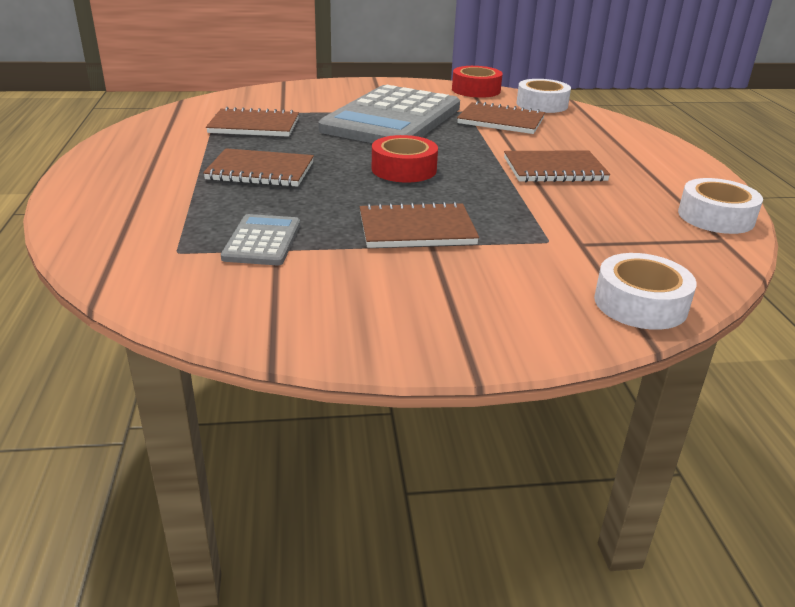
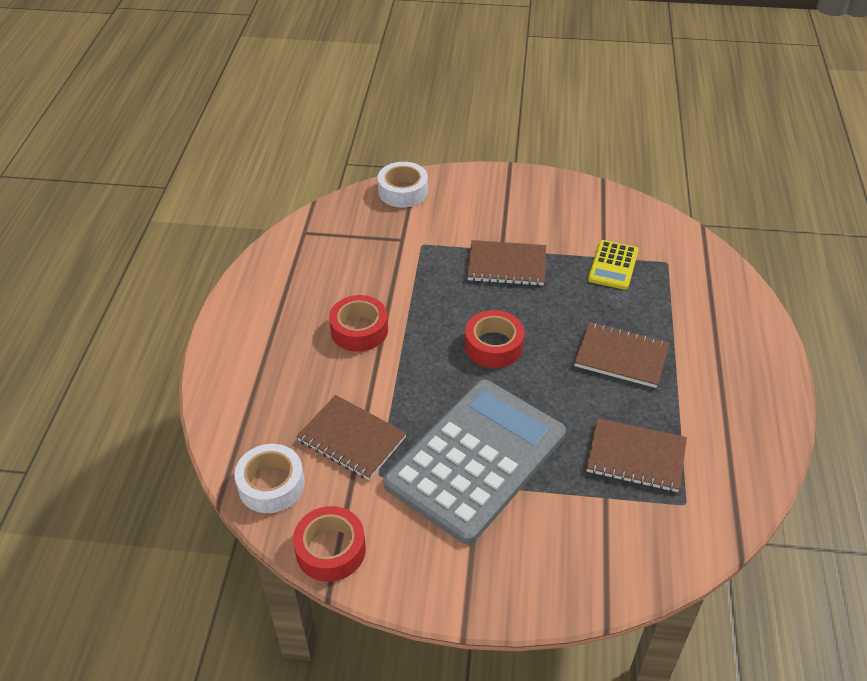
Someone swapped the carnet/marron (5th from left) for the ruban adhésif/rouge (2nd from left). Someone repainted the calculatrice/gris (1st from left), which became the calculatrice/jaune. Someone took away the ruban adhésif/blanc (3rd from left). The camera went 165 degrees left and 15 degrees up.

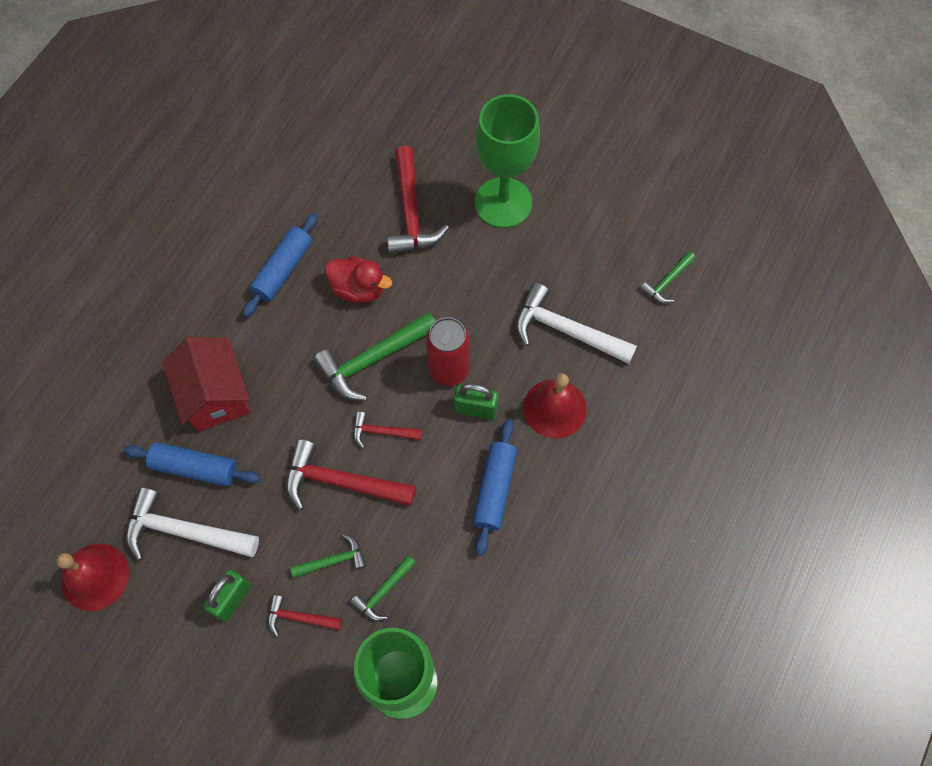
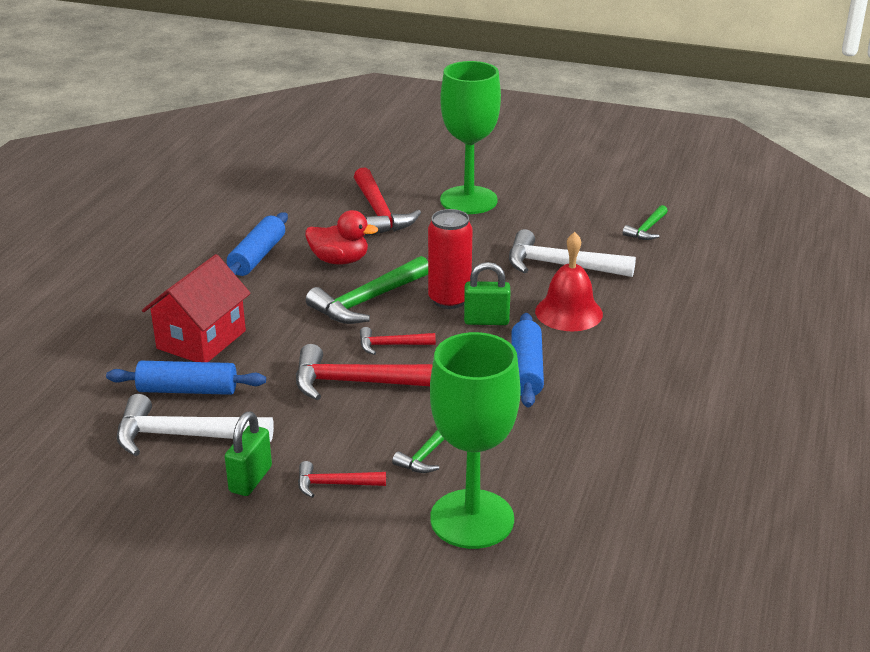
Someone rotated the maison/rouge by 60 degrees clockwise. Someone took away the cloche/rouge (1st from left). Someone took away the marteau/vert (1st from left). The camera went 10 degrees left and 35 degrees down.

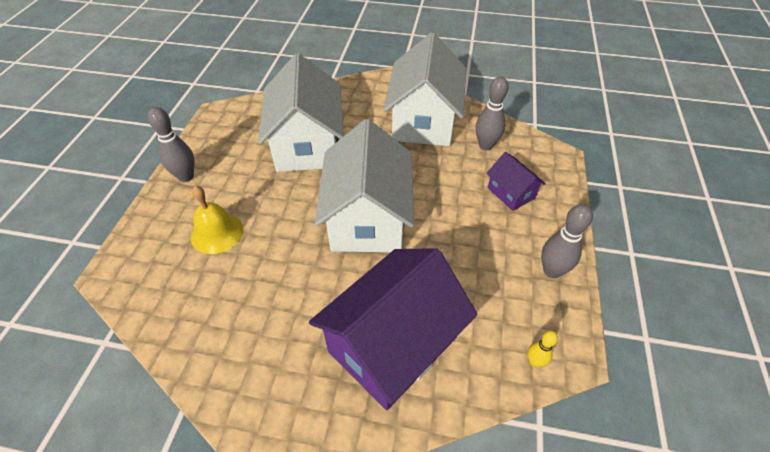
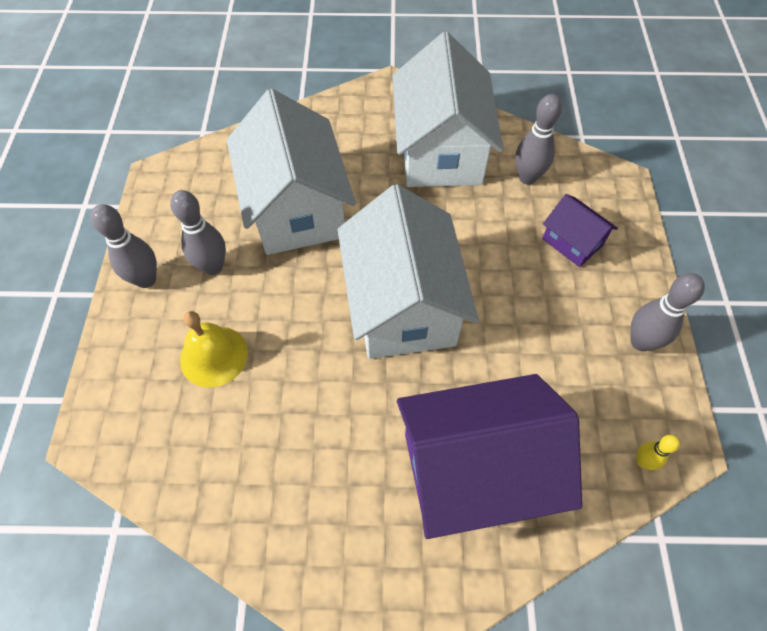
Someone put down the quille/gris (2nd from left). Someone rotated the maison/violet (1st from left) by 45 degrees clockwise. The camera went 10 degrees left and 10 degrees up.

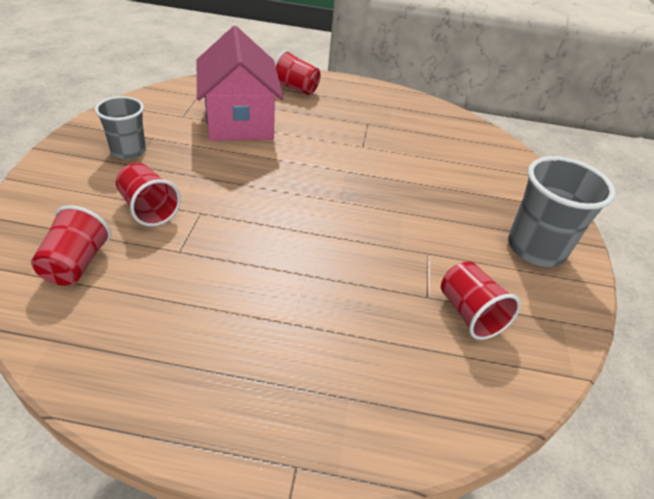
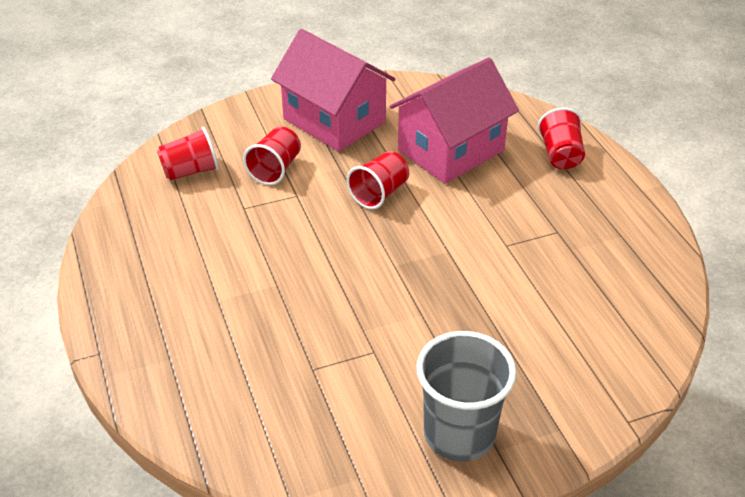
Someone swapped the gobelet/gris (1st from left) for the maison/rose (1st from left). Someone carried the gobelet/rouge (4th from left in the first image). The camera went 65 degrees right and 0 degrees up.

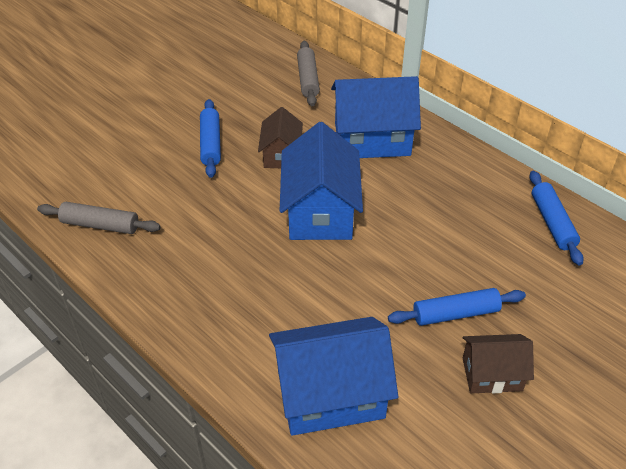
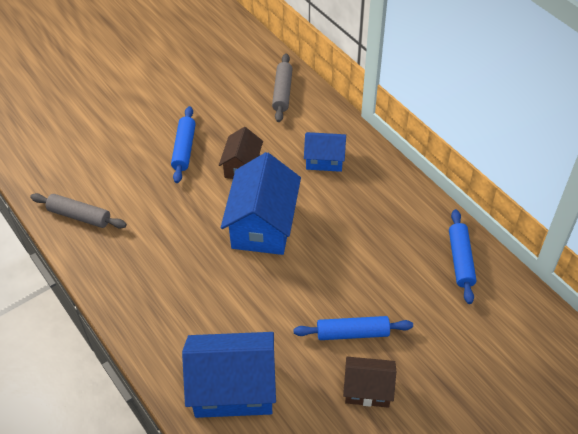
Someone scaled the maison/bleu (3rd from left) by 0.57. The camera went 10 degrees right and 5 degrees up.

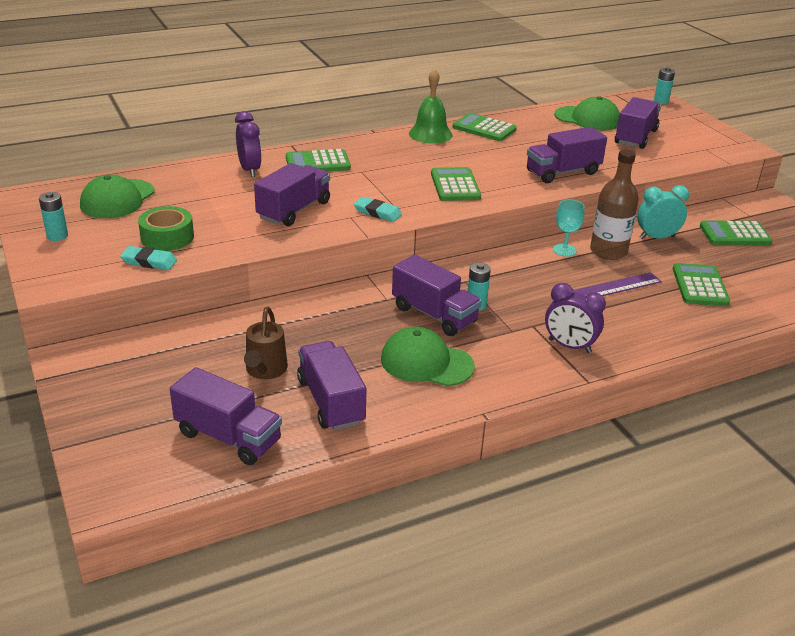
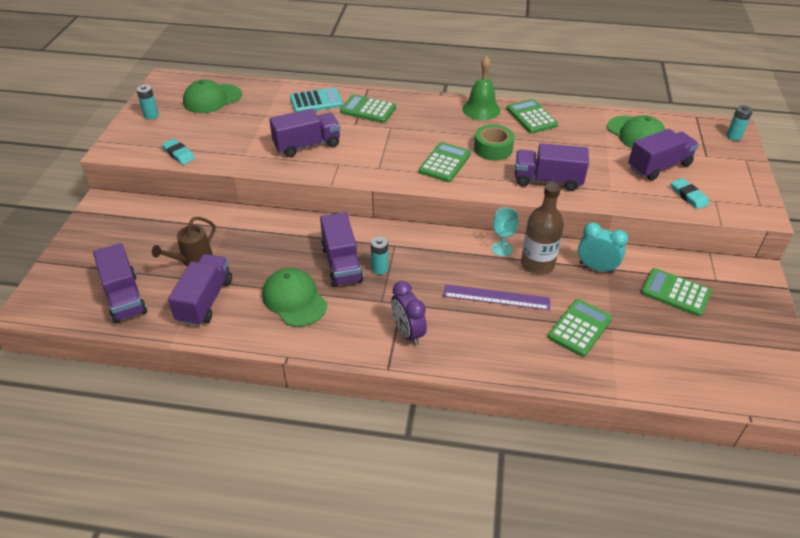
Someone swapped the réveil/violet (1st from left) for the calculatrice/turquoise. Someone carried the ruban adhésif/vert. Someone carried the gomme/turquoise (2nd from left). The camera went 35 degrees right and 10 degrees up.

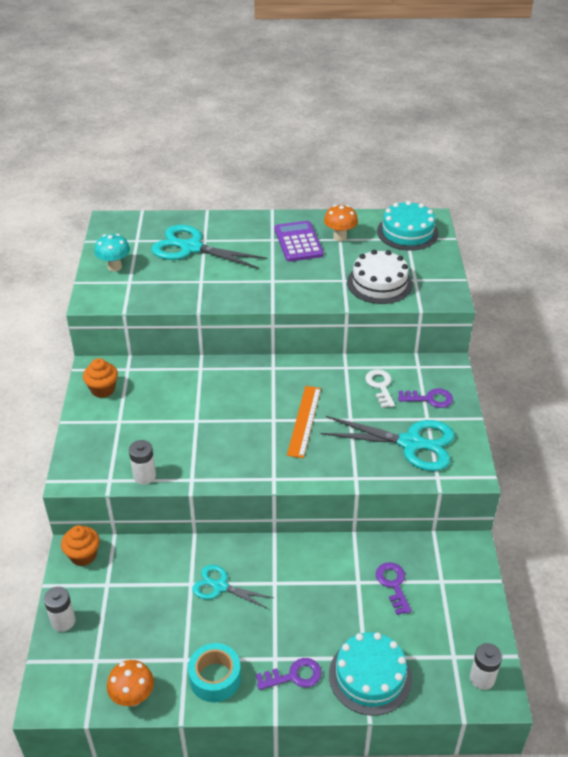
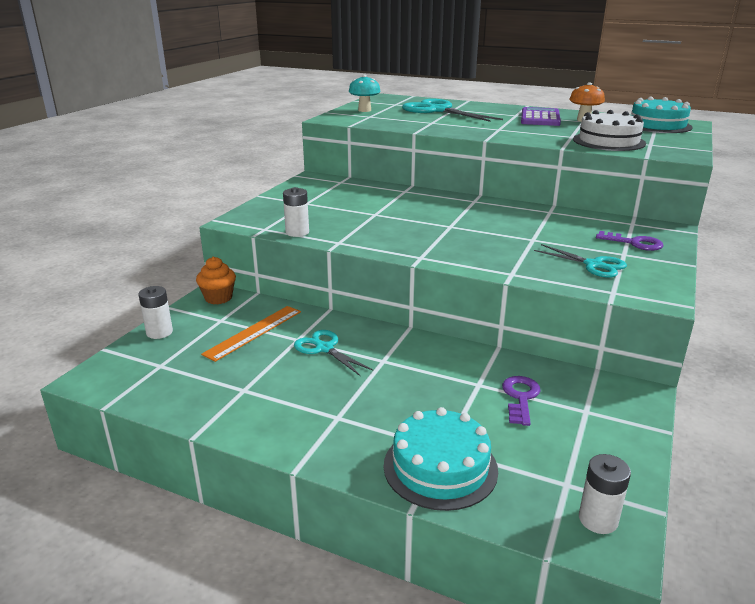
Someone carried the règle/orange. Someone scaled the ciseaux/turquoise (3rd from left) by 0.57. Someone took away the muffin/orange (2nd from left). Someone took away the champignon/orange (1st from left). Someone took away the ruban adhésif/turquoise. Someone took away the clé/violet (1st from left). Someone took away the clé/blanc. The camera went 25 degrees right and 15 degrees down.

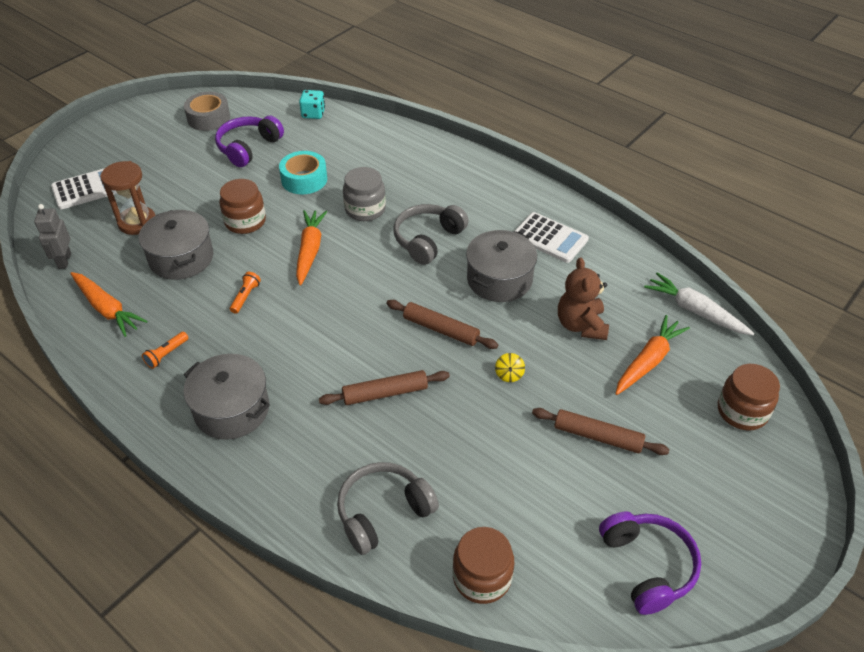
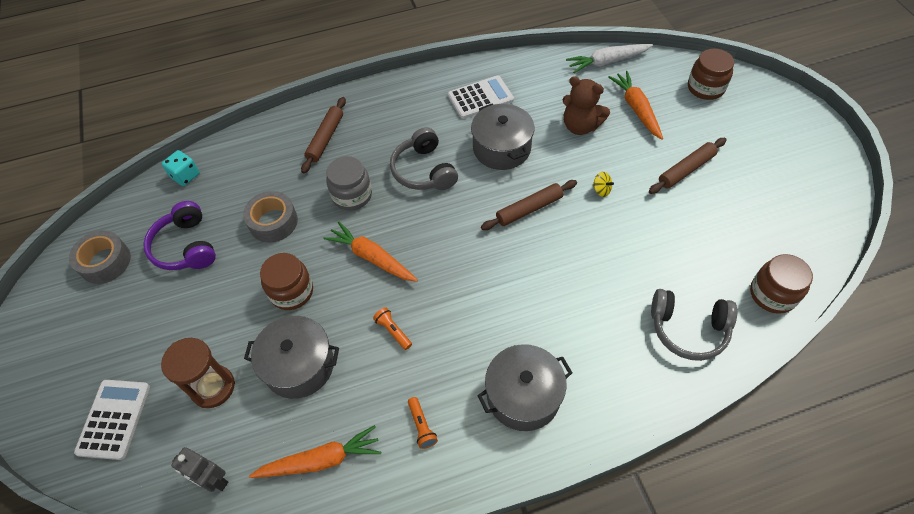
Someone repainted the ruban adhésif/turquoise, which became the ruban adhésif/gris (2nd from left). Someone carried the rouleau à pâtisserie/marron (1st from left). Someone rotated the casque audio/gris (1st from left in the first image) by 75 degrees counterclockwise. Someone took away the casque audio/violet (2nd from left). The camera went 55 degrees left and 10 degrees up.

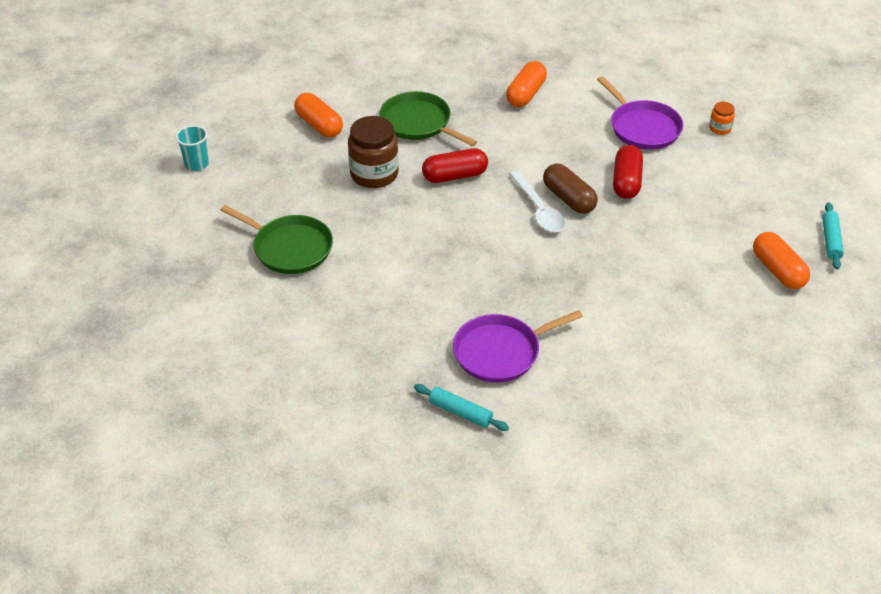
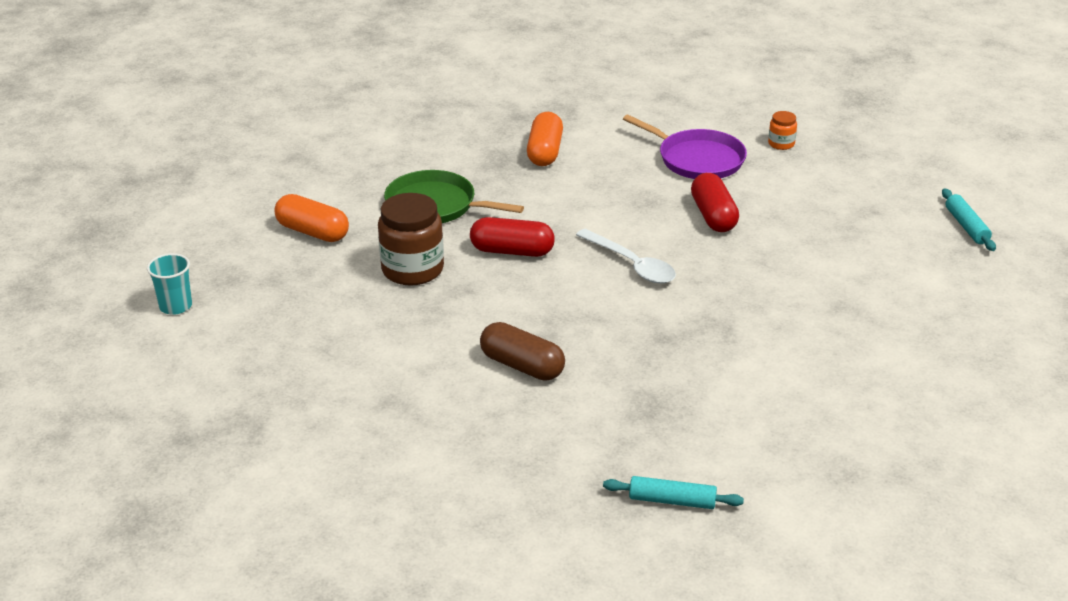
Someone rotated the gélule/rouge (1st from left) by 45 degrees clockwise. Someone carried the gélule/marron. Someone took away the poêle/vert (1st from left). Someone took away the poêle/violet (1st from left). Someone took away the gélule/orange (3rd from left). The camera went 20 degrees left and 10 degrees down.

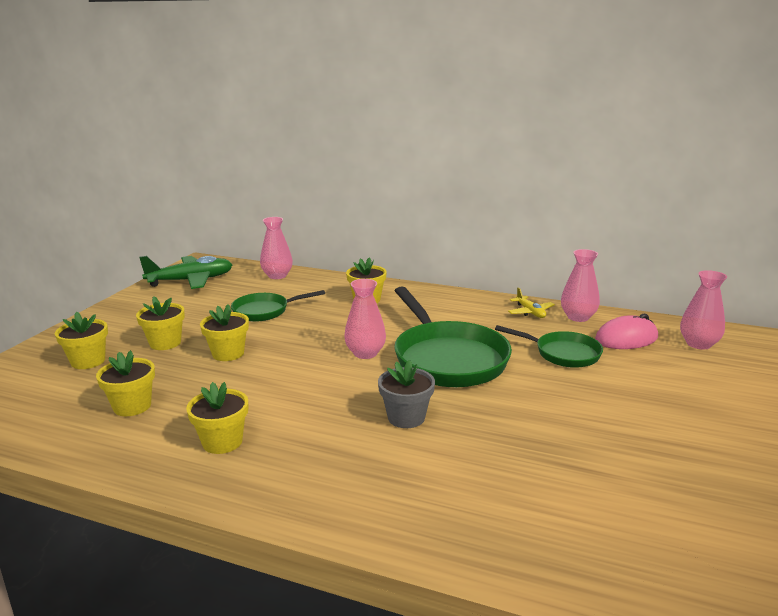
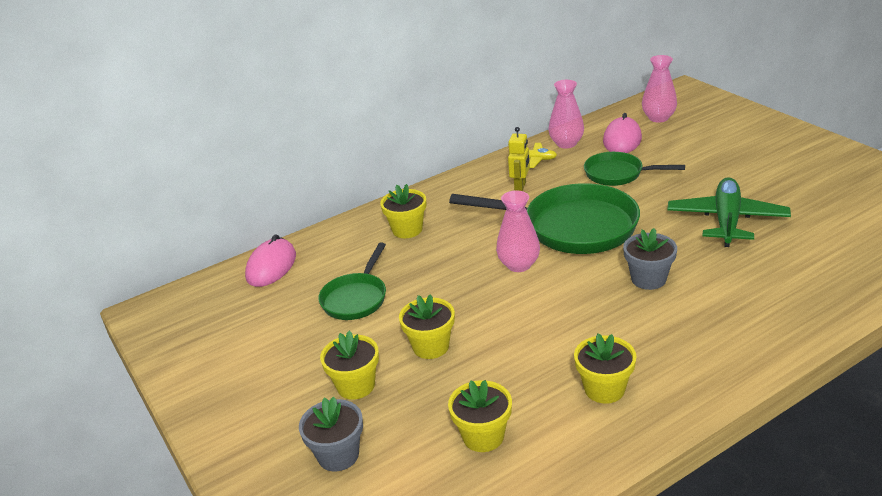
Someone swapped the vase/rose (1st from left) for the souris/rose (1st from left). Someone repainted the pot de fleurs/jaune (1st from left), which became the pot de fleurs/gris (1st from left). Someone put down the robot/jaune. Someone rotated the poêle/vert (3rd from left) by 135 degrees counterclockwise. Someone carried the avion/vert. The camera went 50 degrees left and 10 degrees up.

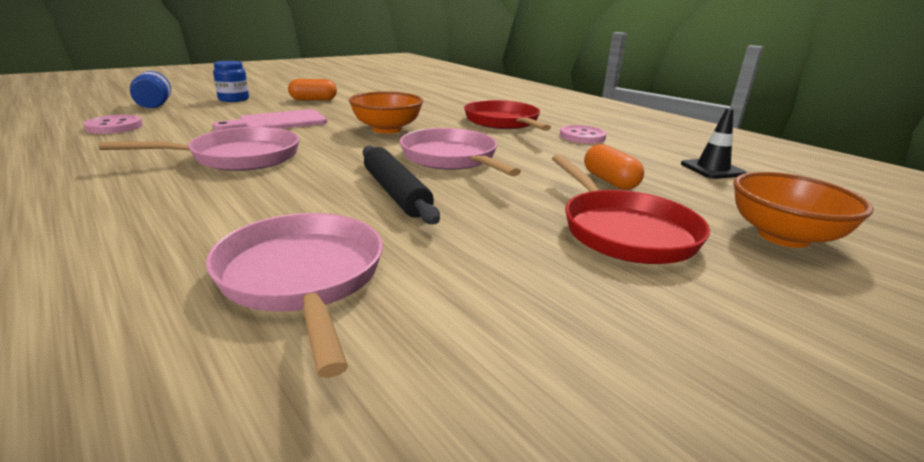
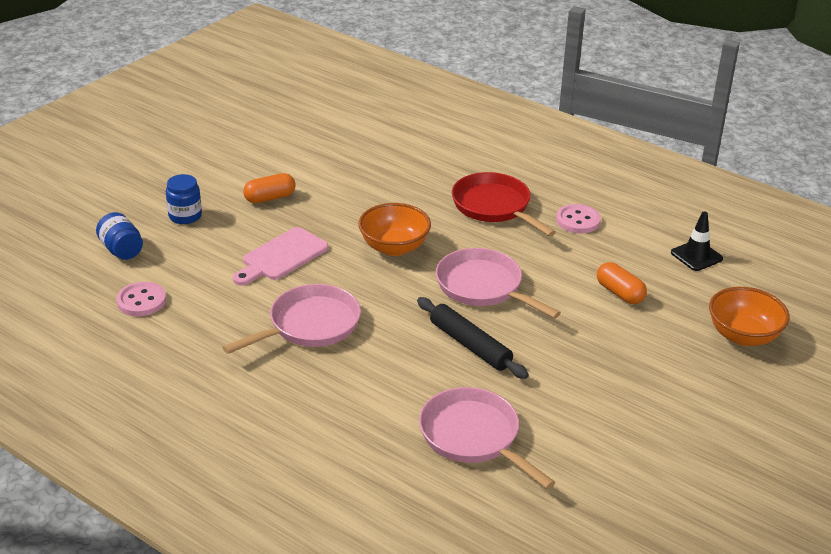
Someone took away the poêle/rouge (2nd from left). The camera went 15 degrees left and 10 degrees up.

